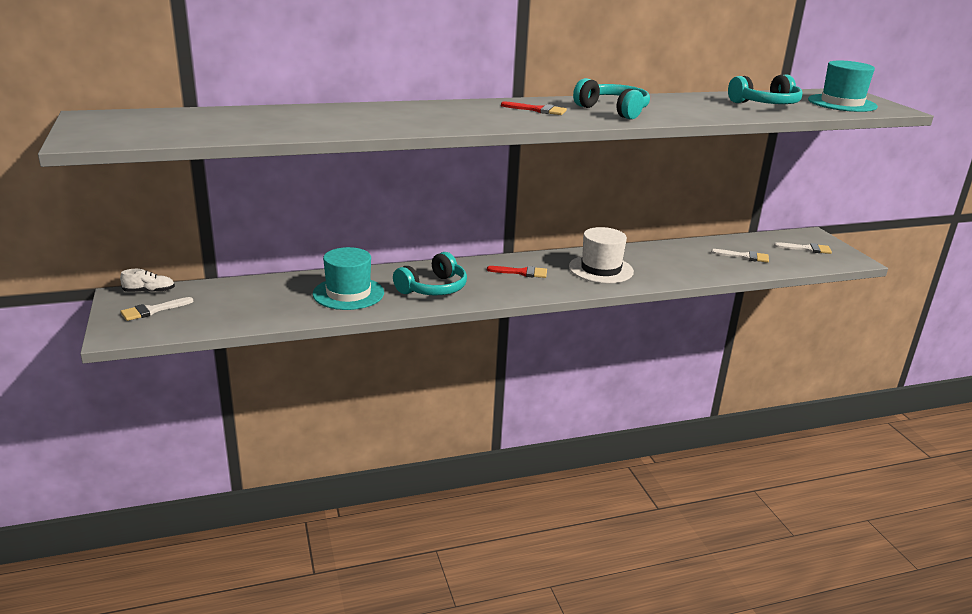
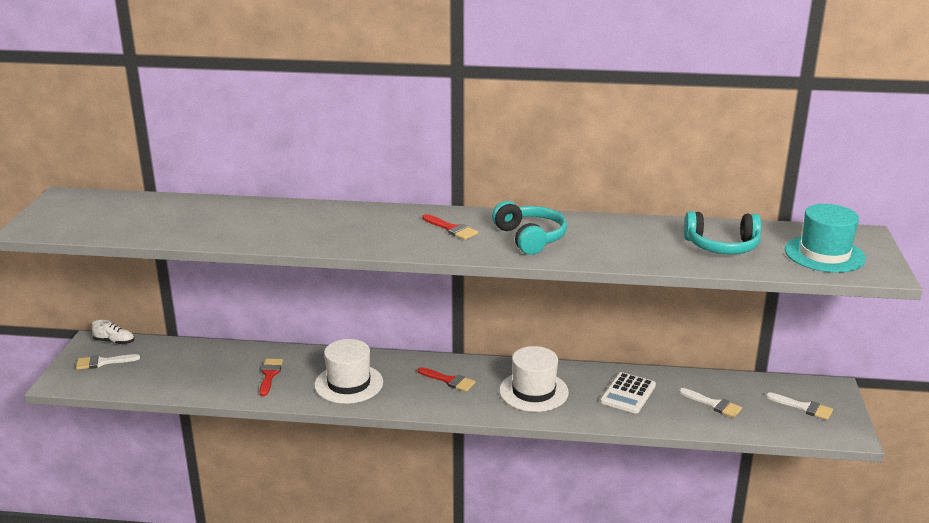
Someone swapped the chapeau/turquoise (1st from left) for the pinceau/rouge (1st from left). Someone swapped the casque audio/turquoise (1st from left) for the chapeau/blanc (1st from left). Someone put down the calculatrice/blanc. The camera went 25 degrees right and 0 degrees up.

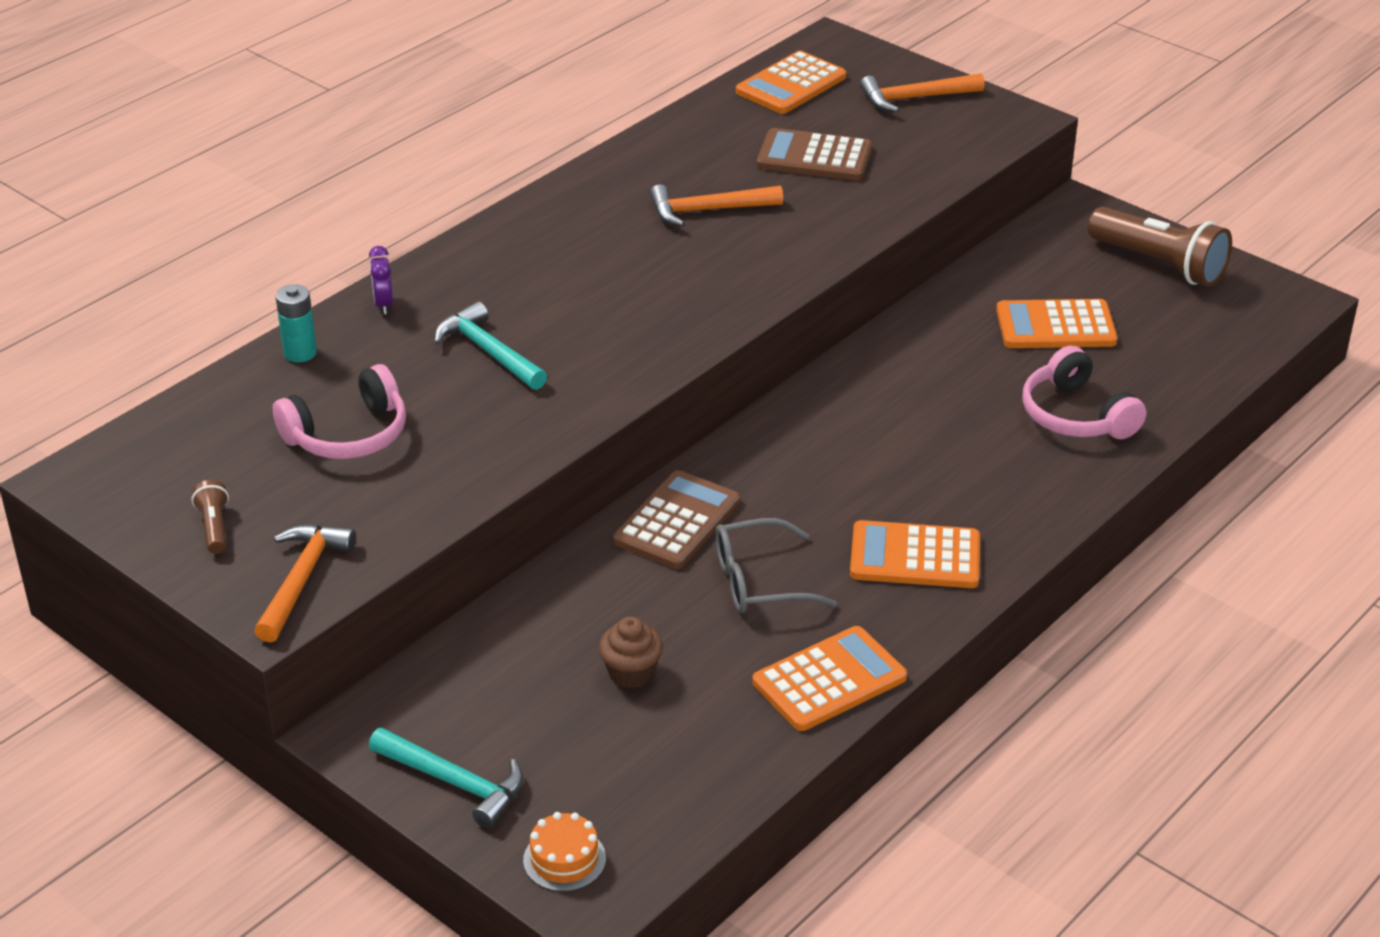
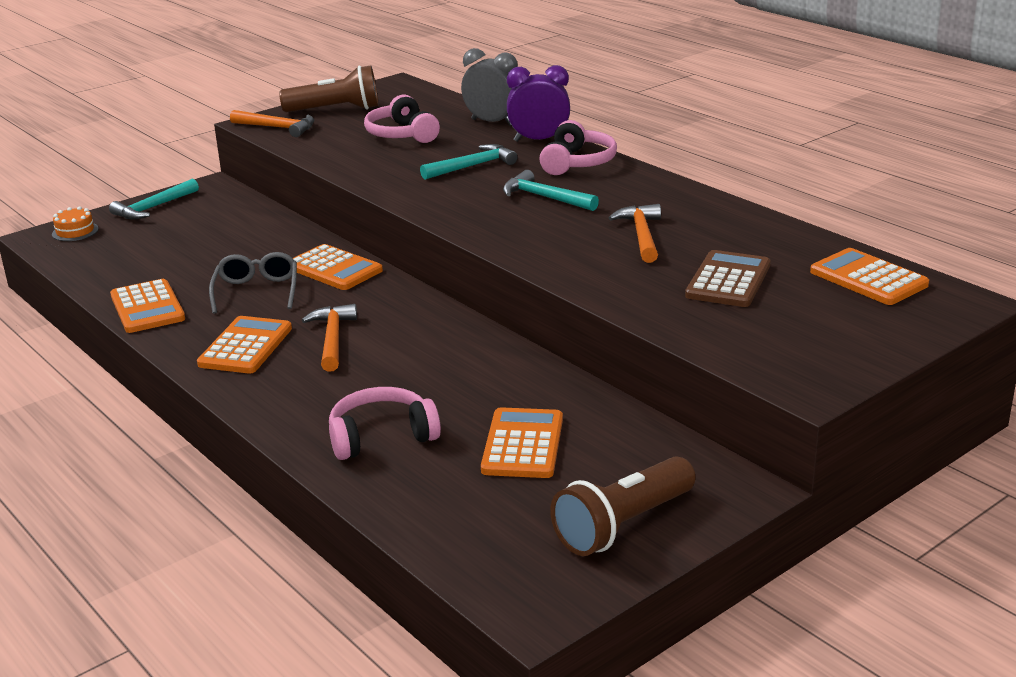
Someone scaled the lampe de poche/marron (1st from left) by 2.15. Someone repainted the calculatrice/marron (1st from left), which became the calculatrice/orange (3rd from left). Someone carried the marteau/orange (3rd from left in the first image). Someone swapped the pile/turquoise for the réveil/gris. Someone put down the marteau/turquoise (3rd from left). Someone scaled the réveil/violet by 1.91. Someone put down the casque audio/rose (3rd from left). Someone took away the muffin/marron. The camera went 100 degrees right and 10 degrees down.

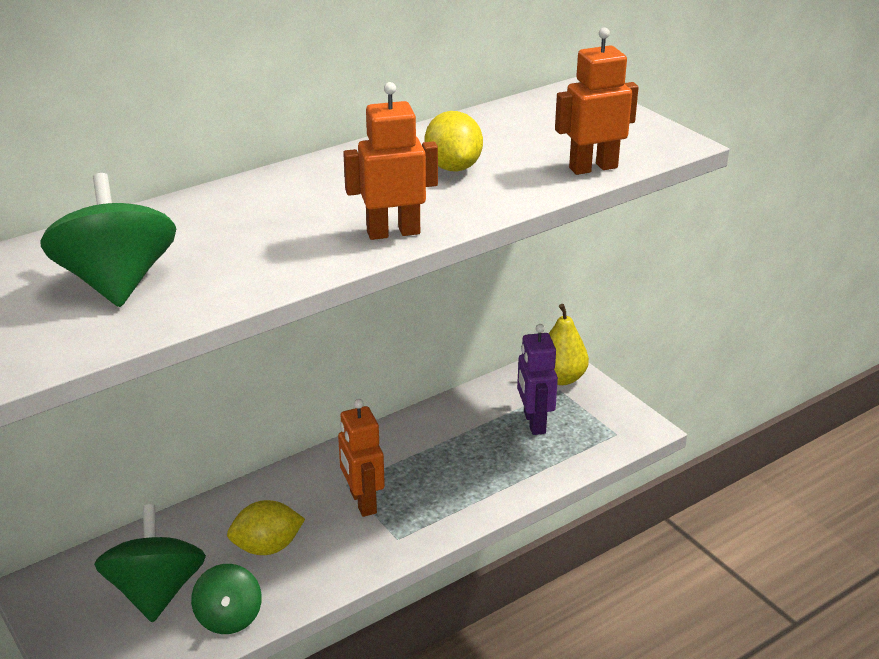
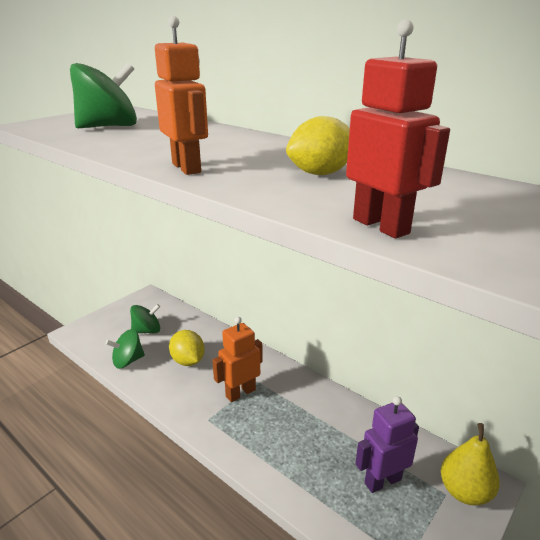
Someone scaled the toupie/vert (2nd from left in the first image) by 0.63. Someone repainted the robot/orange (3rd from left), which became the robot/rouge. The camera went 75 degrees right and 5 degrees down.

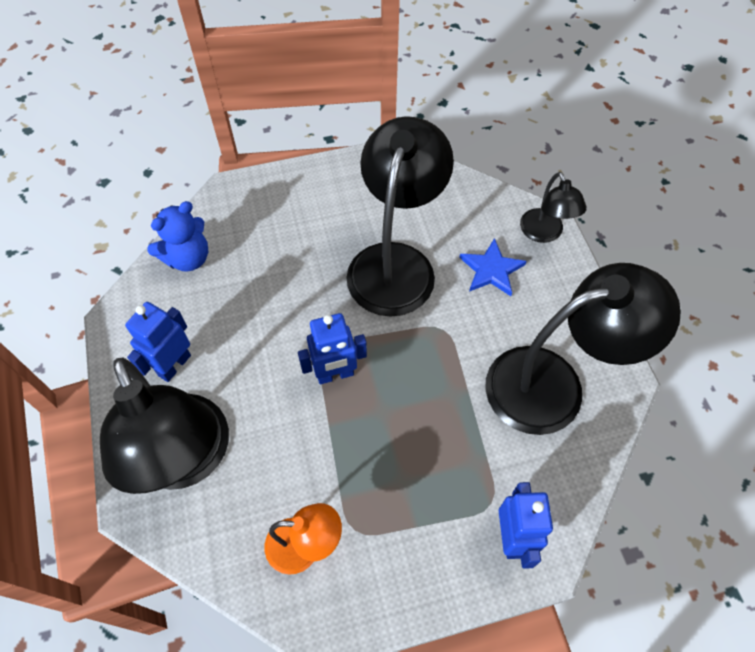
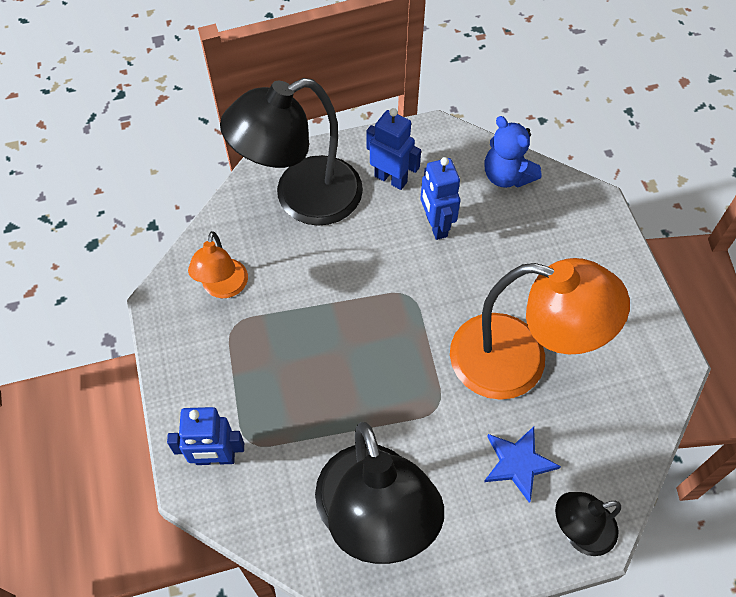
Someone carried the robot/bleu (2nd from left in the first image). Someone repainted the lampe/noir (2nd from left), which became the lampe/orange (2nd from left). The camera went 90 degrees right and 0 degrees up.

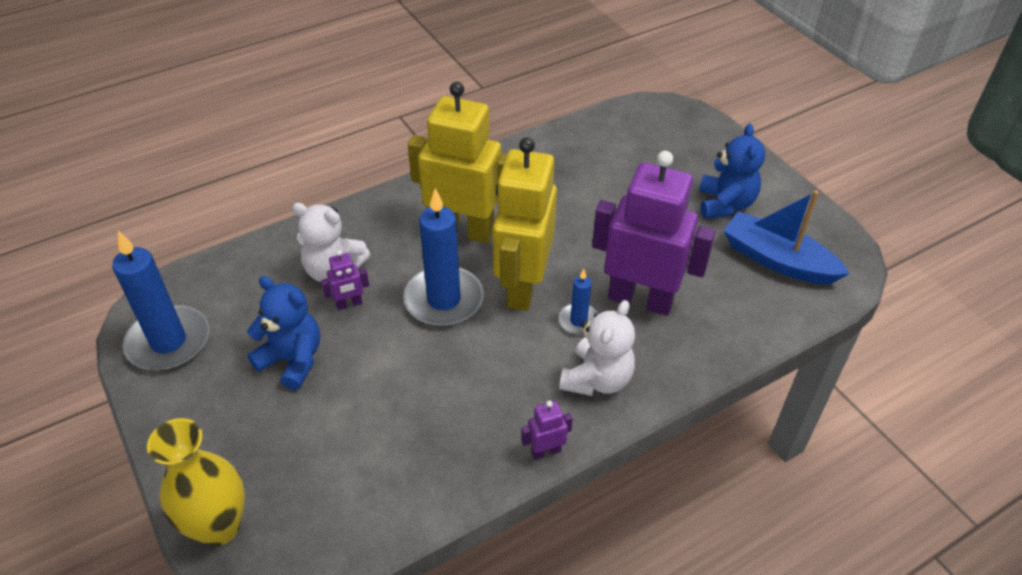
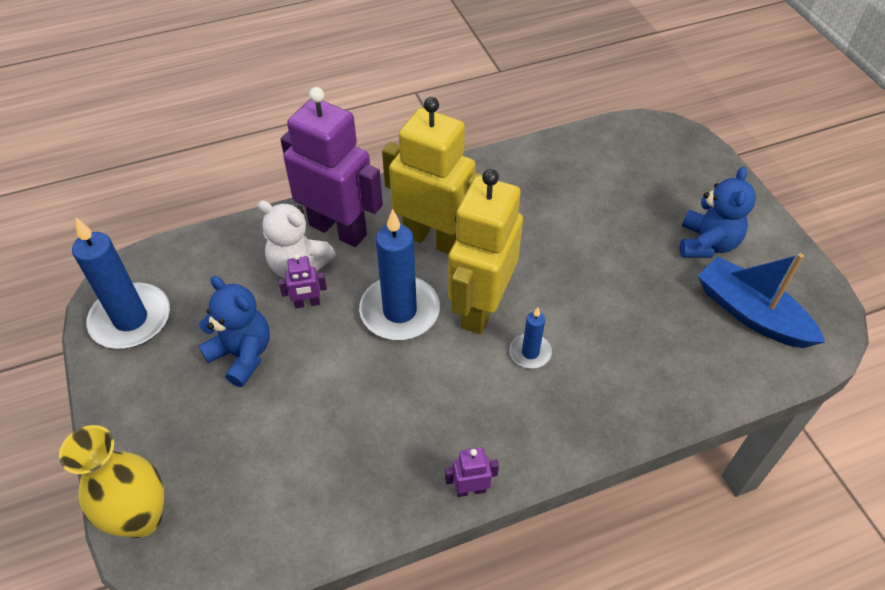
Someone carried the robot/violet (3rd from left in the first image). Someone took away the ours en peluche/blanc (2nd from left). The camera went 10 degrees right and 5 degrees up.

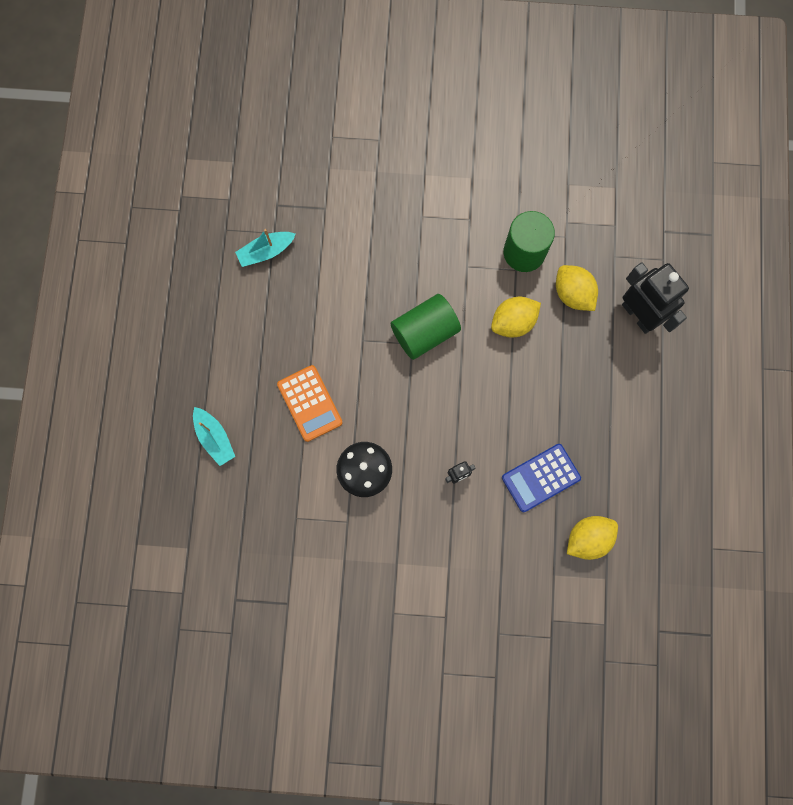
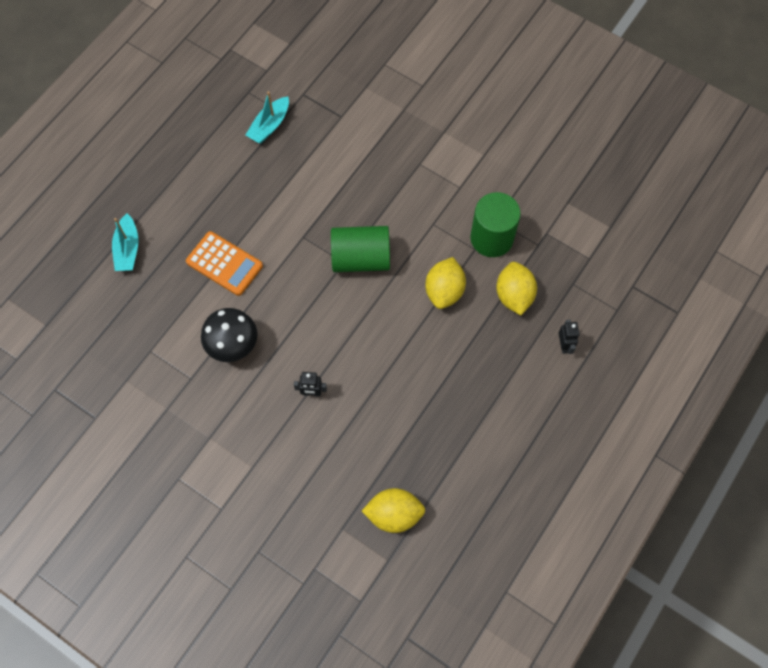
Someone rotated the calculatrice/orange by 60 degrees counterclockwise. Someone rotated the bateau/turquoise (2nd from left) by 60 degrees counterclockwise. Someone rotated the citron/jaune (1st from left in the first image) by 75 degrees counterclockwise. Someone scaled the robot/noir (2nd from left) by 0.44. Someone took away the calculatrice/bleu. The camera went 30 degrees right and 10 degrees down.

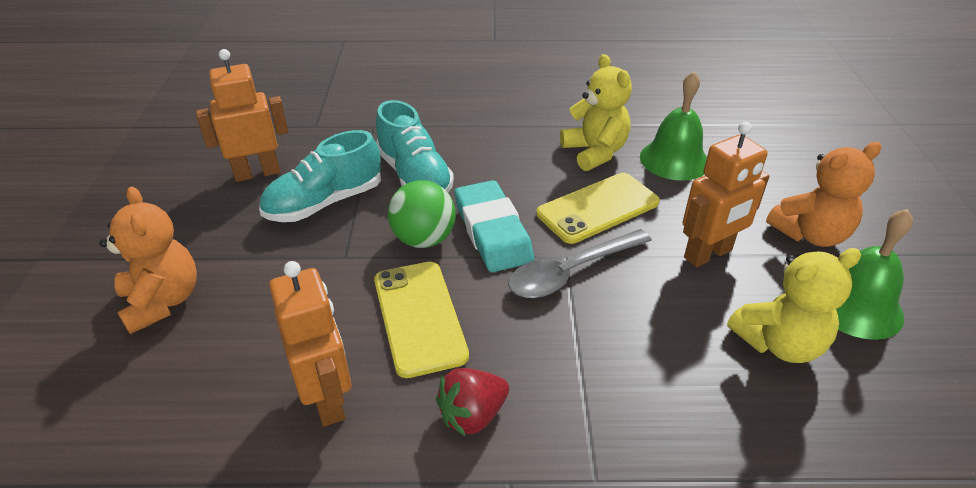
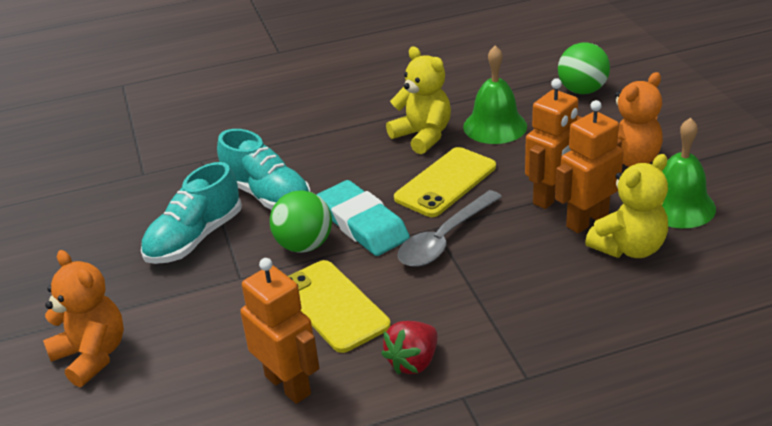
Someone carried the robot/orange (1st from left in the first image). Someone put down the balle/vert (2nd from left). The camera went 15 degrees left and 5 degrees down.

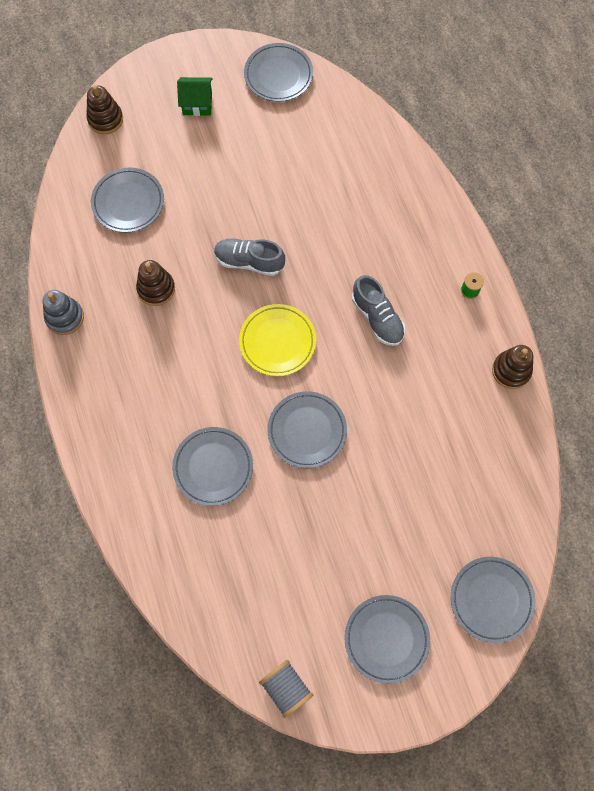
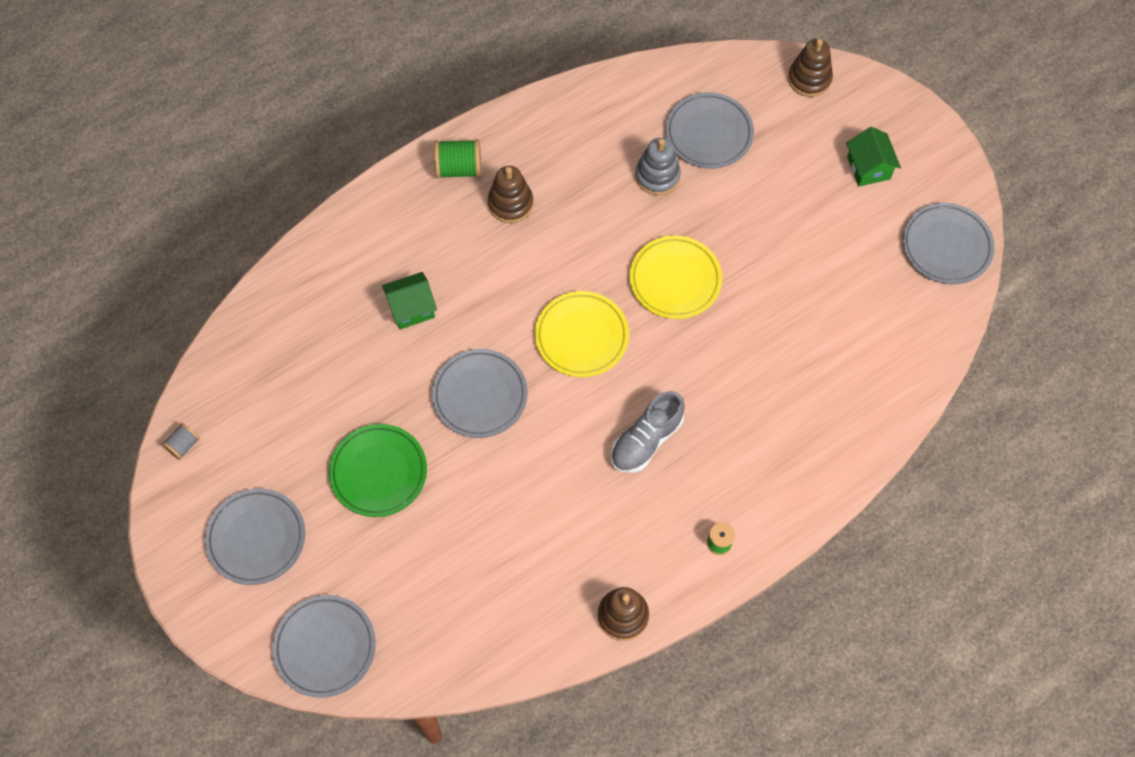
Someone scaled the bobine/gris by 0.60. Someone put down the assiette/vert. Someone swapped the assiette/gris (2nd from left) for the maison/vert (1st from left). Someone put down the bobine/vert (1st from left). Someone carried the jouet à empiler/marron (2nd from left in the first image). Someone swapped the chaussure/gris (1st from left) for the assiette/jaune (2nd from left). Someone carried the jouet à empiler/gris. The camera went 75 degrees right and 5 degrees down.

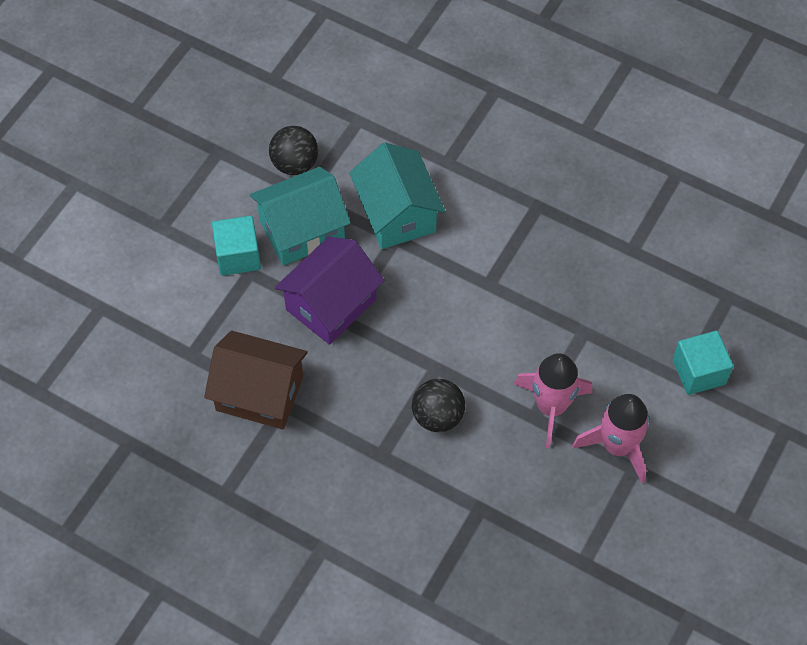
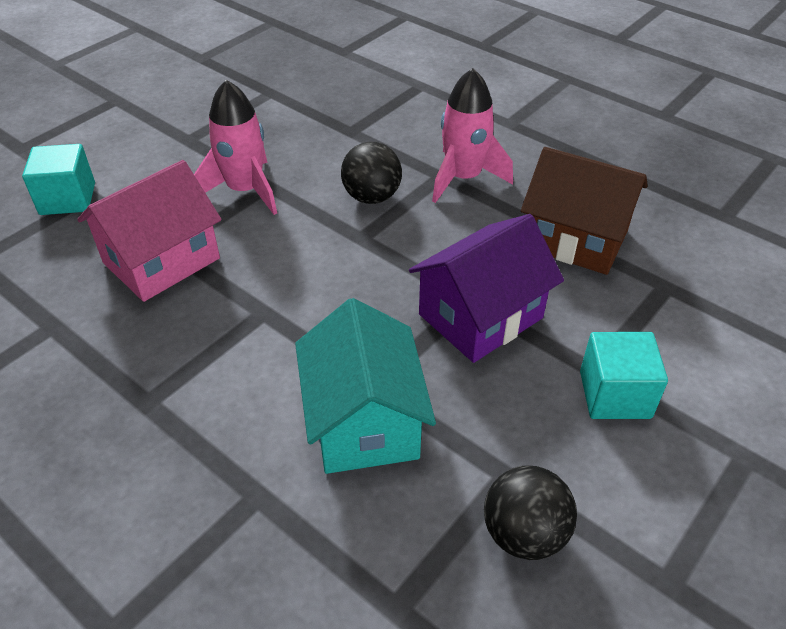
Someone put down the maison/rose. Someone carried the fusée/rose (2nd from left). Someone took away the maison/turquoise (1st from left). The camera went 170 degrees left and 15 degrees down.

